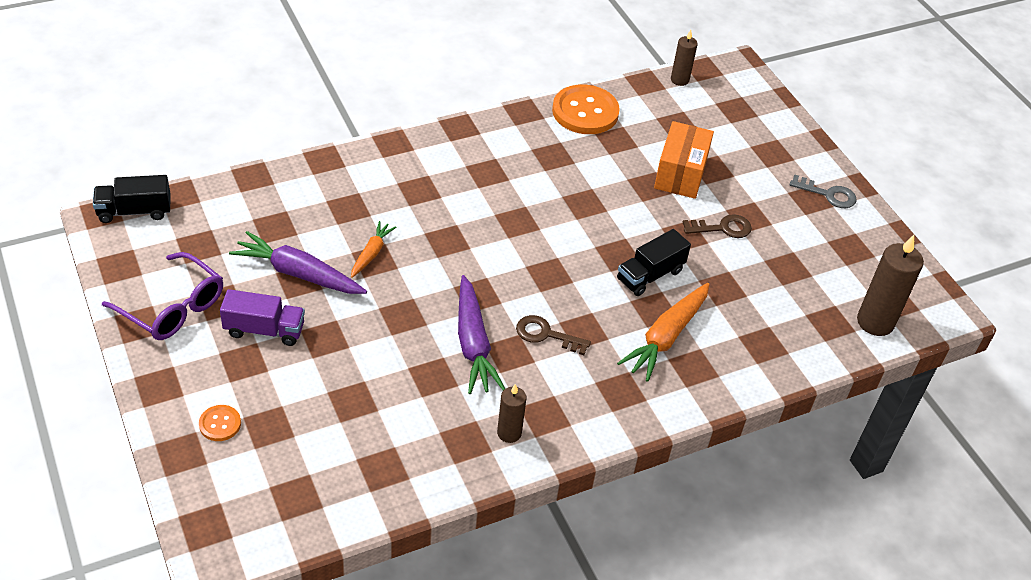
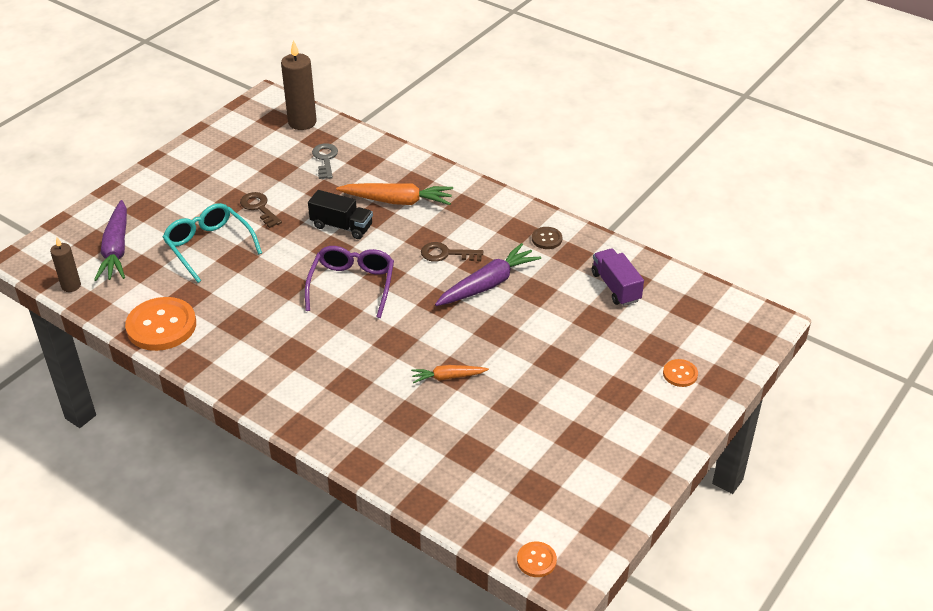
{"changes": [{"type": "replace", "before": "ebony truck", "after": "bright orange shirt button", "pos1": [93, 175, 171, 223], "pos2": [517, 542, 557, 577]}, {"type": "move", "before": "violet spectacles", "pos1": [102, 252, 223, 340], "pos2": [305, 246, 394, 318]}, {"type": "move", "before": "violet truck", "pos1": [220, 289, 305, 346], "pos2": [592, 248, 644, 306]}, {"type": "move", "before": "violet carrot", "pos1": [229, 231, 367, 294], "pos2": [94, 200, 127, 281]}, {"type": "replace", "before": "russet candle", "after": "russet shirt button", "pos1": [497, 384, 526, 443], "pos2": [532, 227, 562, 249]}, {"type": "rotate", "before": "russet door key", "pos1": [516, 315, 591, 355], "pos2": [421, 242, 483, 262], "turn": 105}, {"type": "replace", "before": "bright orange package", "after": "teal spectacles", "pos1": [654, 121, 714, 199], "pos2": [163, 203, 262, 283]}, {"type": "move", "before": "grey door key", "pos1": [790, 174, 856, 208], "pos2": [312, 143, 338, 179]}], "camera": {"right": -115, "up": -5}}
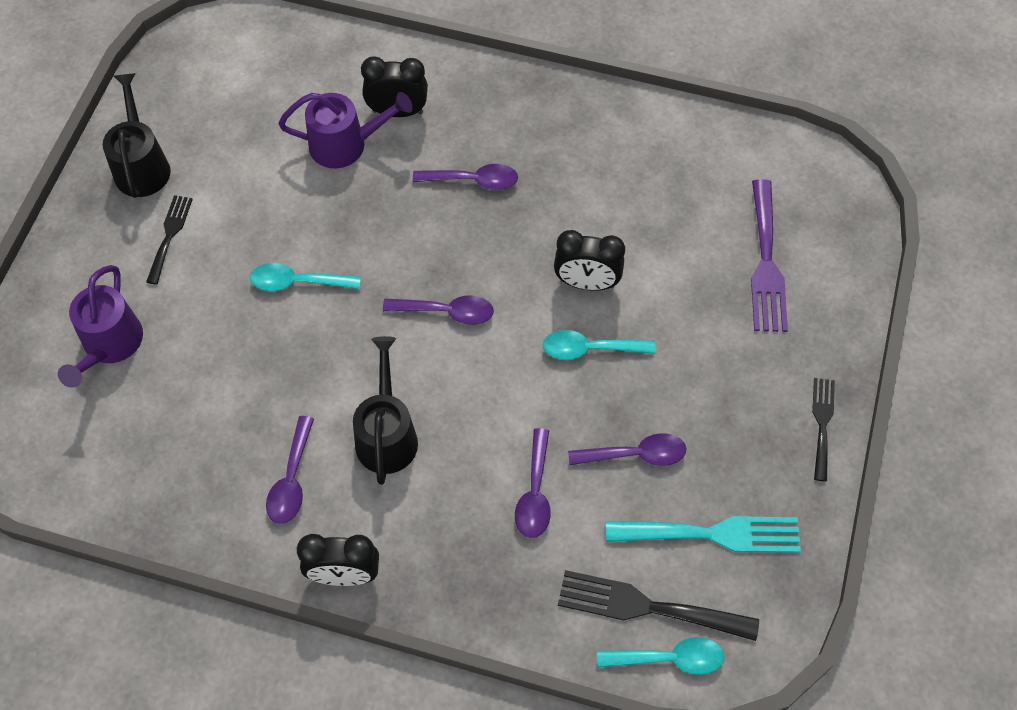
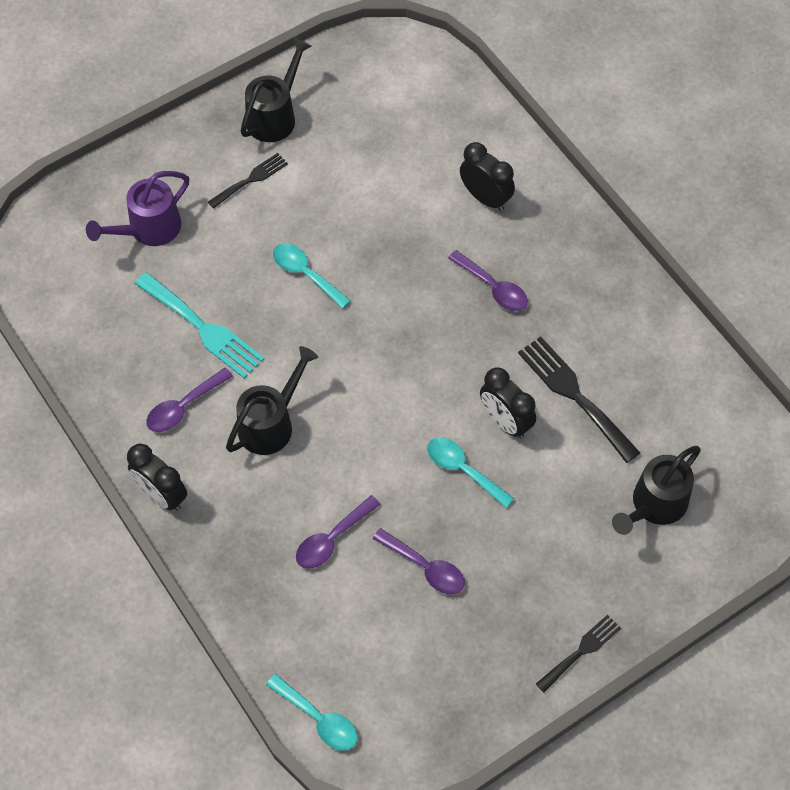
{"changes": [{"type": "delete", "before": "violet watering can", "pos1": [278, 92, 413, 168]}, {"type": "delete", "before": "violet tablespoon", "pos1": [383, 296, 494, 325]}, {"type": "move", "before": "ebony table fork", "pos1": [558, 570, 759, 641], "pos2": [518, 336, 640, 463]}, {"type": "move", "before": "teal table fork", "pos1": [606, 516, 801, 553], "pos2": [135, 272, 264, 379]}, {"type": "replace", "before": "violet table fork", "after": "ebony watering can", "pos1": [751, 179, 788, 332], "pos2": [612, 446, 701, 535]}], "camera": {"right": 40, "up": 0}}
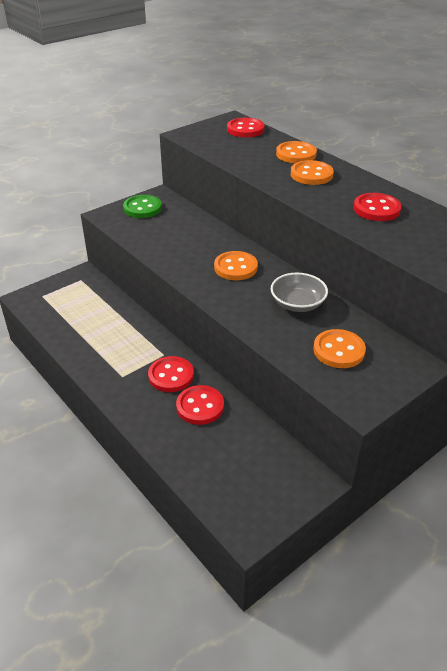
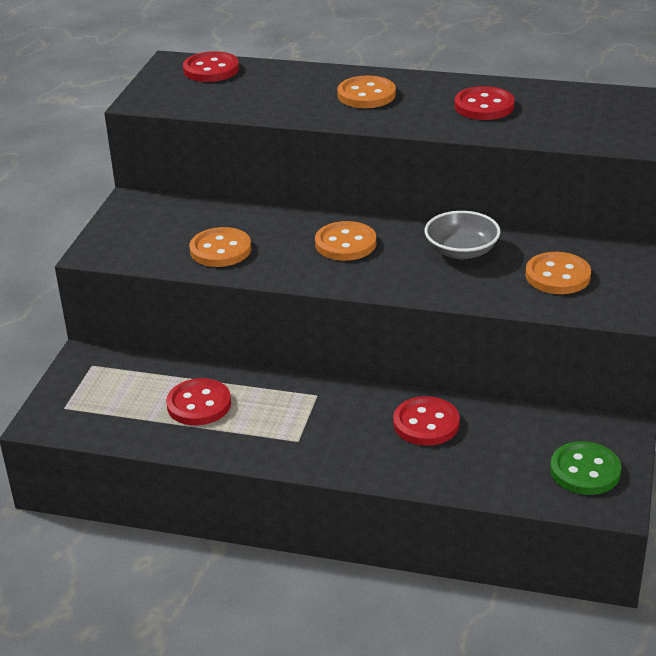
{"changes": [{"type": "move", "before": "green shirt button", "pos1": [123, 195, 162, 218], "pos2": [550, 441, 621, 495]}, {"type": "move", "before": "red shirt button", "pos1": [148, 356, 194, 392], "pos2": [166, 378, 231, 425]}, {"type": "move", "before": "bright orange shirt button", "pos1": [276, 141, 317, 163], "pos2": [189, 227, 251, 267]}], "camera": {"right": -35, "up": -5}}
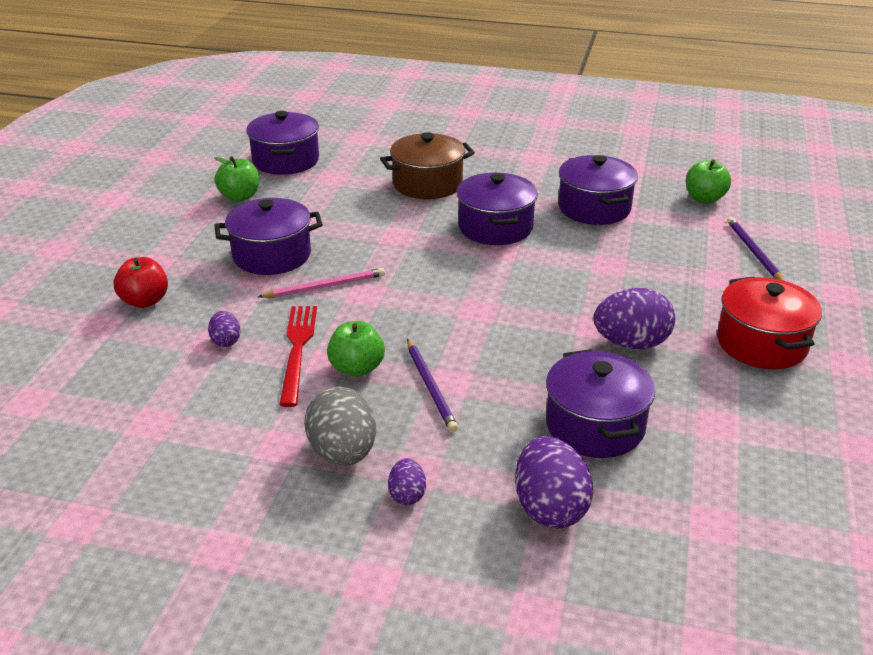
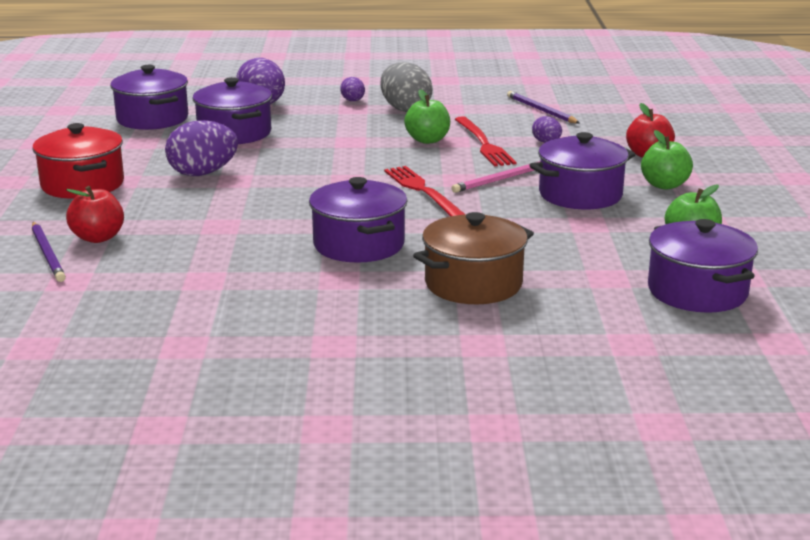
{"changes": [{"type": "move", "before": "violet pencil", "pos1": [407, 339, 458, 432], "pos2": [507, 91, 580, 124]}, {"type": "move", "before": "violet stockpot", "pos1": [558, 155, 638, 225], "pos2": [110, 65, 188, 130]}, {"type": "move", "before": "green apple", "pos1": [686, 159, 731, 204], "pos2": [641, 130, 693, 189]}, {"type": "insert", "after": "red apple", "pos2": [66, 186, 124, 243]}, {"type": "insert", "after": "red table fork", "pos2": [384, 166, 465, 216]}], "camera": {"right": 165, "up": -10}}
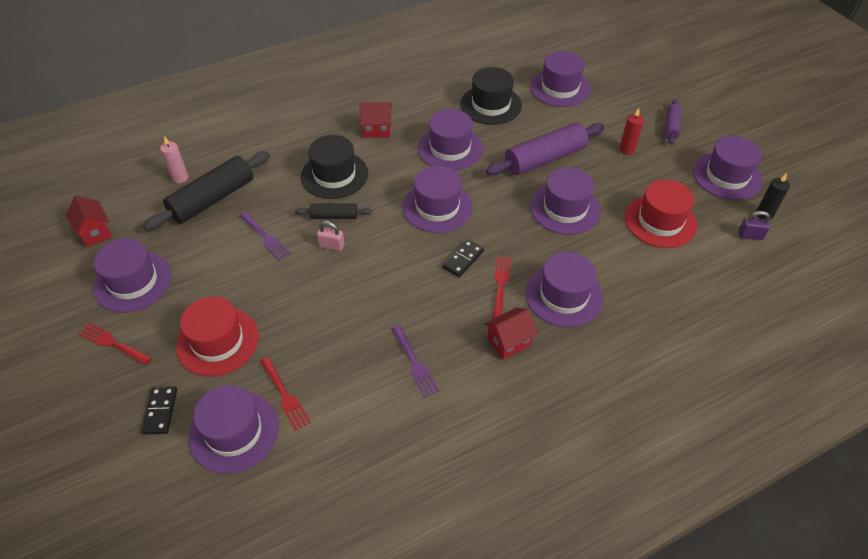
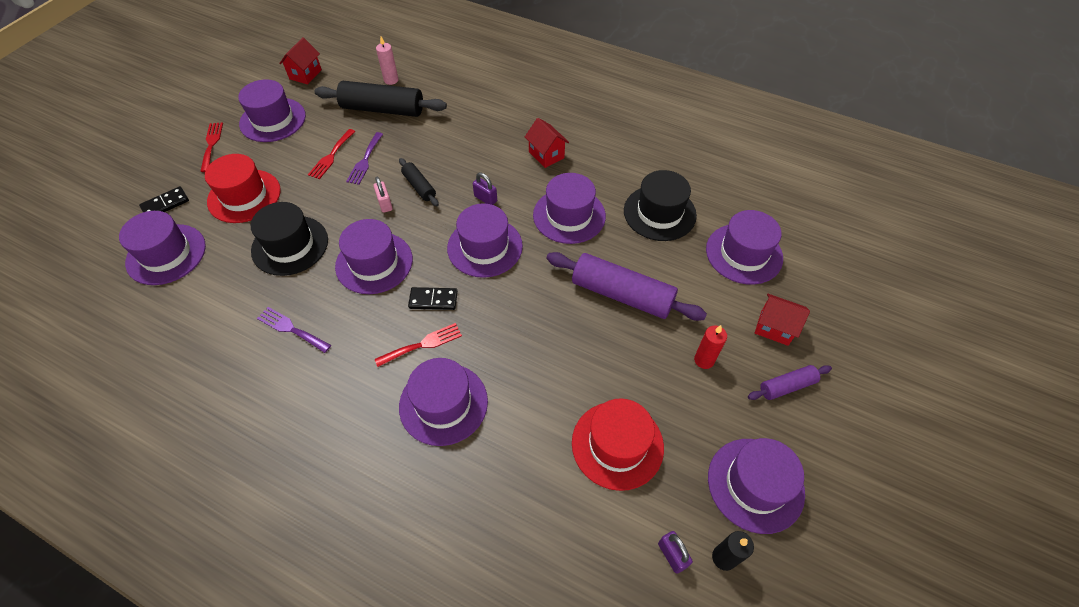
{"changes": [{"type": "move", "before": "red table fork", "pos1": [260, 357, 311, 431], "pos2": [308, 129, 355, 179]}, {"type": "move", "before": "ebony tall hat", "pos1": [301, 135, 368, 199], "pos2": [251, 202, 328, 276]}, {"type": "rotate", "before": "violet table fork", "pos1": [391, 325, 439, 398], "pos2": [257, 307, 331, 353], "turn": 90}, {"type": "move", "before": "red cottage", "pos1": [484, 308, 538, 360], "pos2": [755, 294, 810, 346]}, {"type": "move", "before": "violet tall hat", "pos1": [530, 167, 601, 235], "pos2": [335, 219, 413, 294]}, {"type": "insert", "after": "violet small lock", "pos2": [473, 173, 497, 205]}], "camera": {"right": 55, "up": 5}}
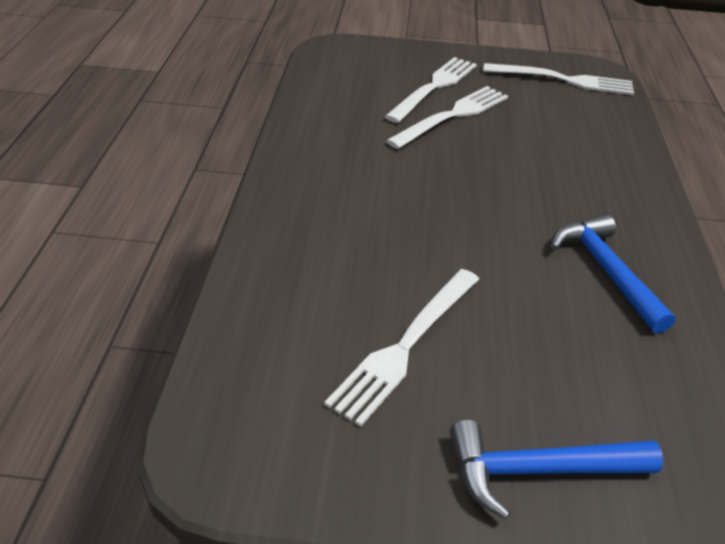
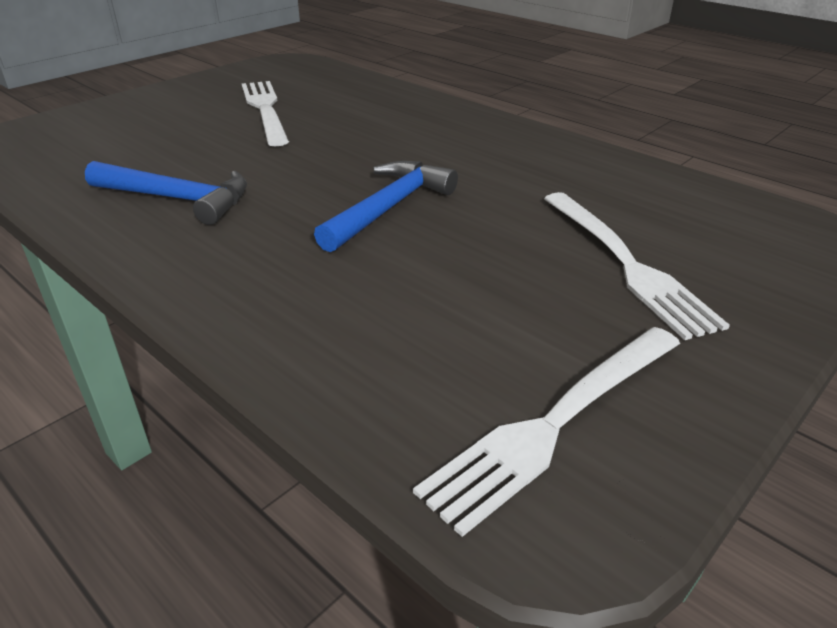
{"changes": [{"type": "delete", "before": "snow-white table fork", "pos1": [386, 86, 508, 149]}, {"type": "move", "before": "cobalt carpenter's hammer", "pos1": [450, 419, 663, 519], "pos2": [314, 161, 458, 252]}], "camera": {"right": 130, "up": -5}}
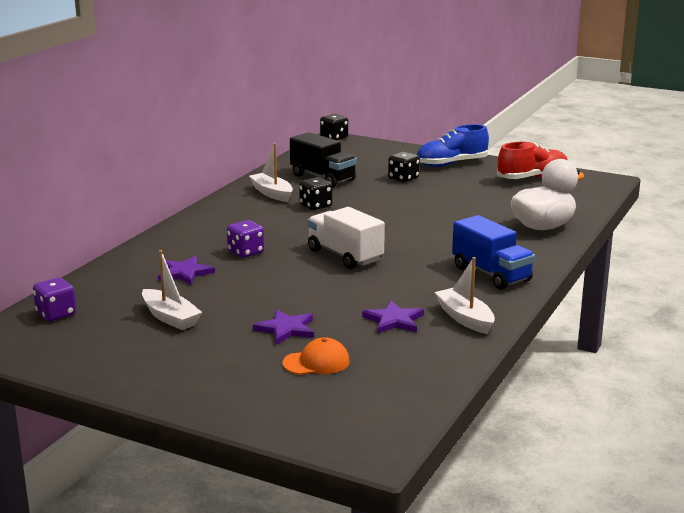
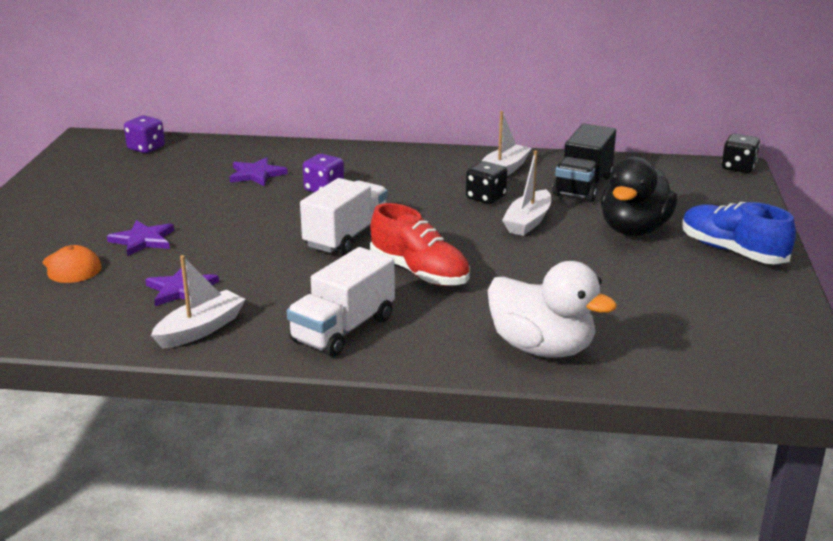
{"changes": [{"type": "move", "before": "snow-white boat", "pos1": [142, 250, 202, 330], "pos2": [502, 151, 551, 236]}, {"type": "replace", "before": "ebony dice", "after": "ebony rubber duck", "pos1": [388, 152, 420, 182], "pos2": [601, 156, 677, 236]}, {"type": "recolor", "before": "cobalt truck", "after": "snow-white truck", "pos1": [452, 215, 535, 290], "pos2": [287, 247, 395, 357]}, {"type": "move", "before": "red sneaker", "pos1": [497, 142, 568, 179], "pos2": [370, 203, 470, 286]}], "camera": {"right": 70, "up": 5}}
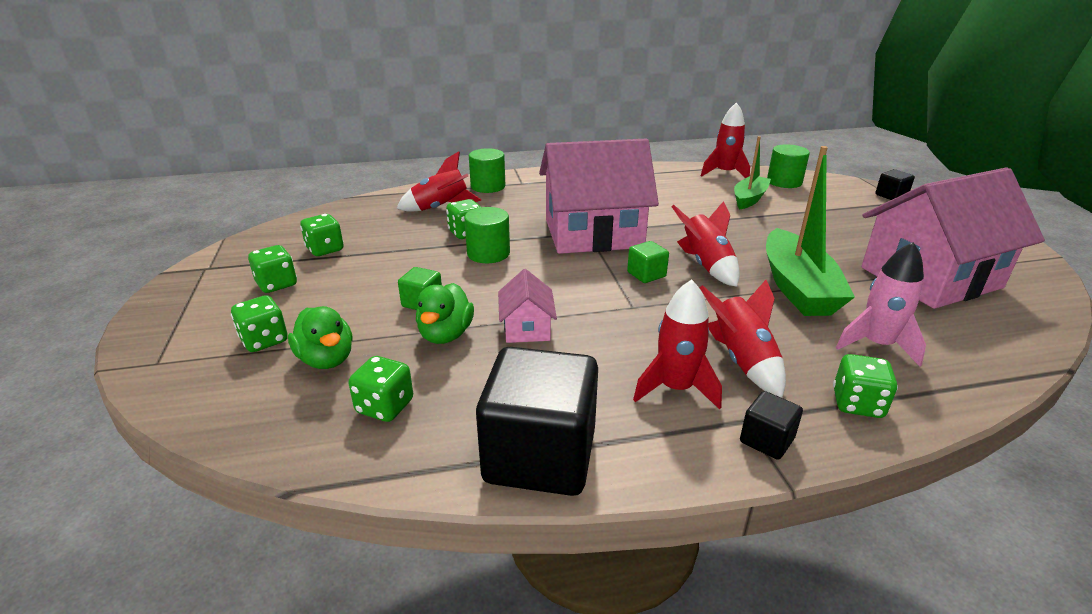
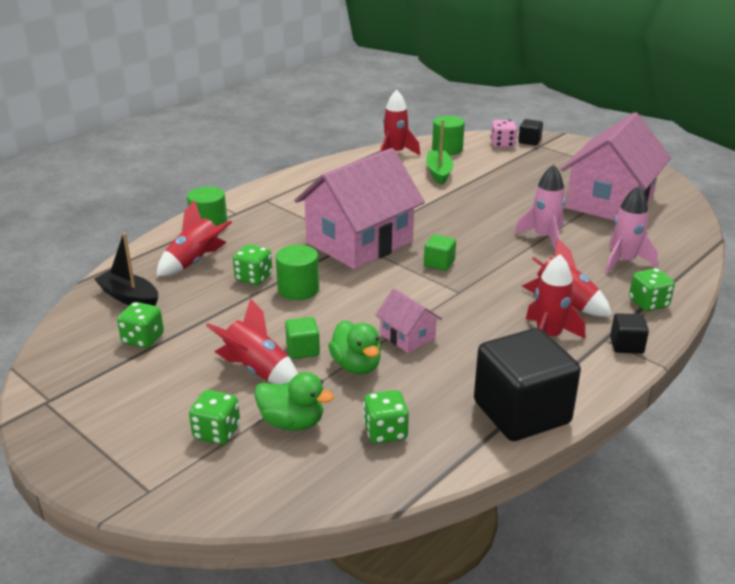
{"changes": [{"type": "delete", "before": "green dice", "pos1": [248, 245, 297, 293]}, {"type": "move", "before": "red spaceship", "pos1": [671, 201, 740, 287], "pos2": [206, 298, 298, 385]}, {"type": "replace", "before": "green boat", "after": "rose-pink spaceship", "pos1": [766, 146, 855, 316], "pos2": [514, 164, 566, 250]}, {"type": "insert", "after": "ebony boat", "pos2": [94, 233, 158, 306]}, {"type": "insert", "after": "rose-pink dice", "pos2": [490, 120, 517, 148]}], "camera": {"right": -35, "up": 0}}
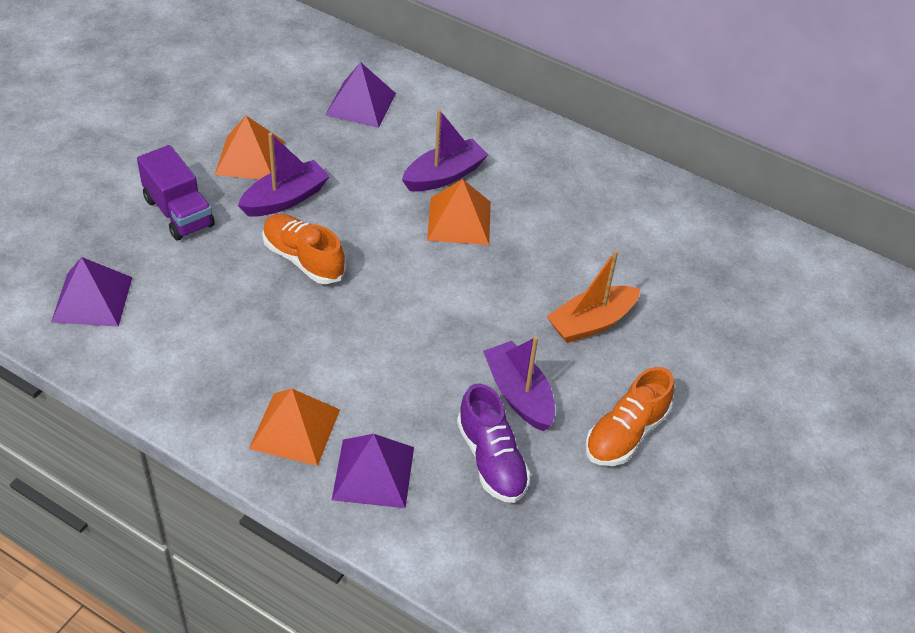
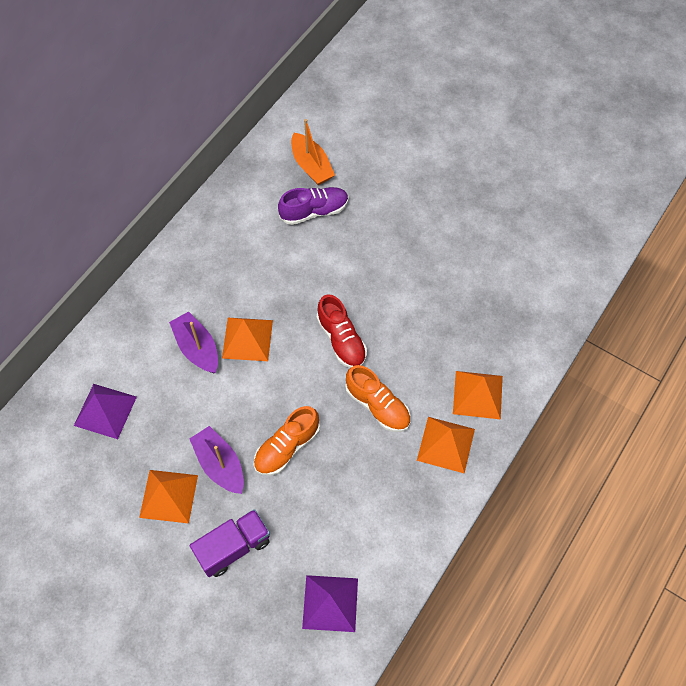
{"changes": [{"type": "recolor", "before": "violet pyramid", "after": "bright orange pyramid", "pos1": [332, 434, 414, 508], "pos2": [453, 371, 503, 420]}, {"type": "move", "before": "violet sneaker", "pos1": [457, 383, 531, 503], "pos2": [278, 187, 349, 225]}, {"type": "delete", "before": "violet boat", "pos1": [483, 336, 555, 431]}, {"type": "move", "before": "bright orange boat", "pos1": [547, 250, 640, 343], "pos2": [291, 119, 335, 185]}, {"type": "move", "before": "bright orange sneaker", "pos1": [585, 367, 674, 466], "pos2": [345, 365, 411, 432]}, {"type": "insert", "after": "red sneaker", "pos2": [316, 294, 367, 368]}], "camera": {"right": -85, "up": 15}}
